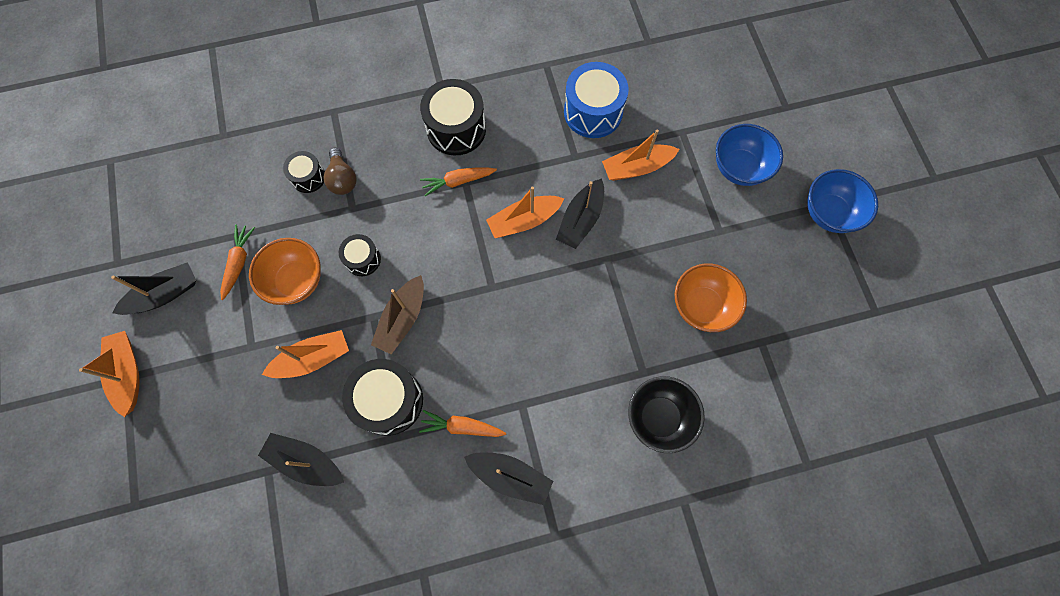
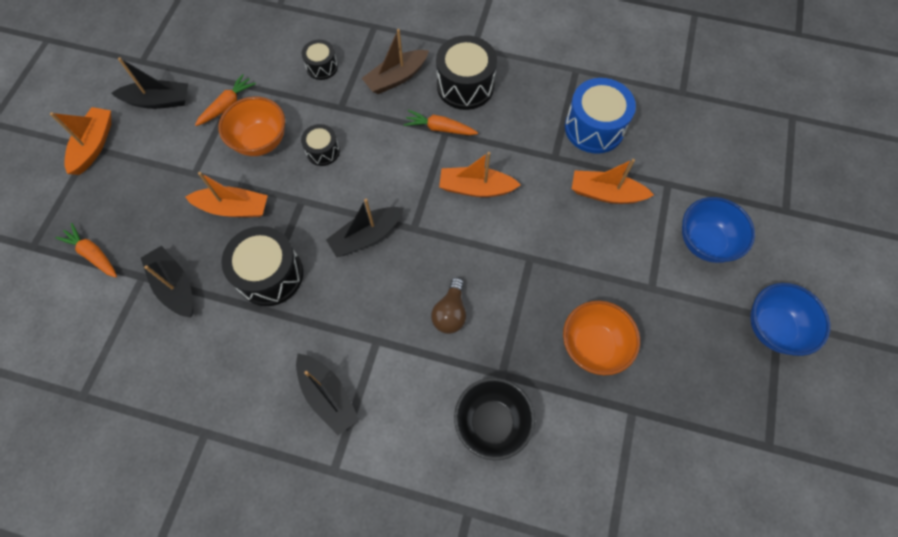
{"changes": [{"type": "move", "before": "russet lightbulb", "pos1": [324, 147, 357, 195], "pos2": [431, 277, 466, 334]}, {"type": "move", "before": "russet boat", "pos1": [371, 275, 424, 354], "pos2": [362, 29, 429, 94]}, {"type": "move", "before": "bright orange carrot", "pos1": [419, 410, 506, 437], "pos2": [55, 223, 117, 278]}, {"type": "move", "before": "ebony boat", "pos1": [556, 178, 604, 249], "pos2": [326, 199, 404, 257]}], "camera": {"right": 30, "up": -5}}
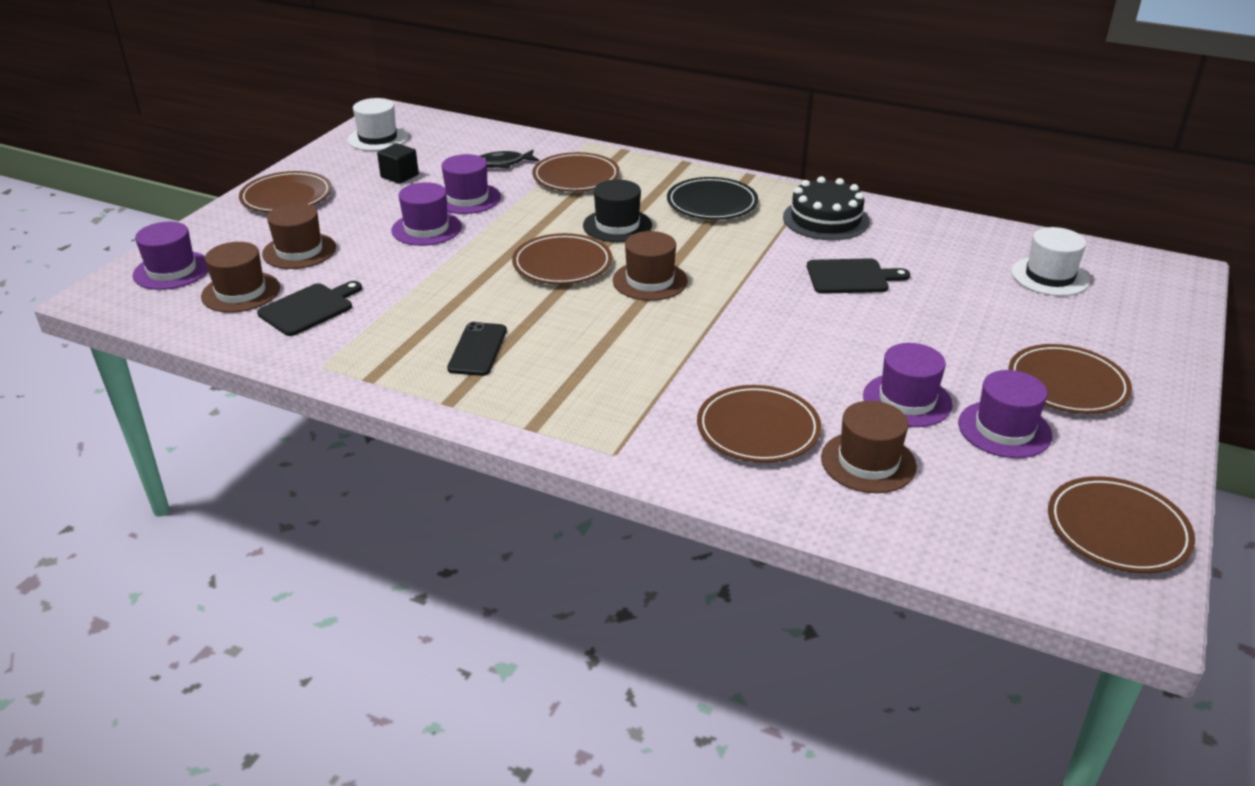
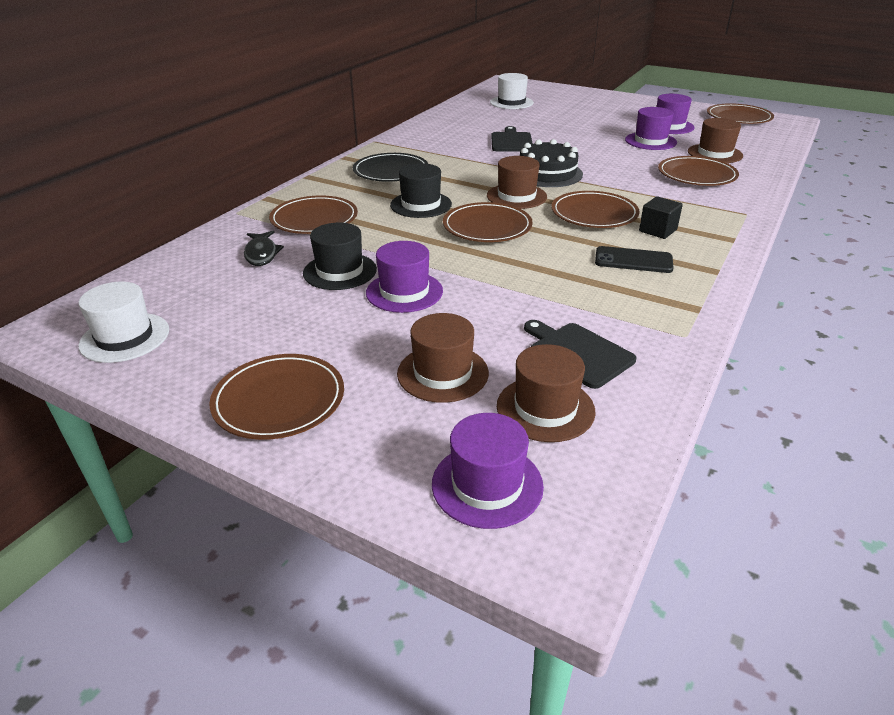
{"changes": [{"type": "move", "before": "ebony block", "pos1": [377, 143, 419, 184], "pos2": [639, 196, 683, 239]}, {"type": "recolor", "before": "violet tall hat", "after": "ebony tall hat", "pos1": [442, 154, 501, 214], "pos2": [303, 223, 377, 290]}, {"type": "move", "before": "ebony layer cake", "pos1": [783, 177, 869, 240], "pos2": [520, 139, 583, 187]}, {"type": "move", "before": "russet plate", "pos1": [1009, 344, 1132, 414], "pos2": [551, 191, 640, 228]}], "camera": {"right": -85, "up": 0}}
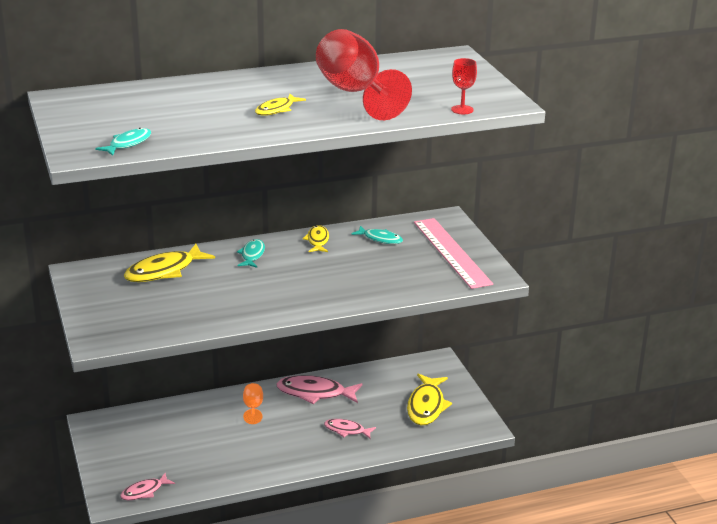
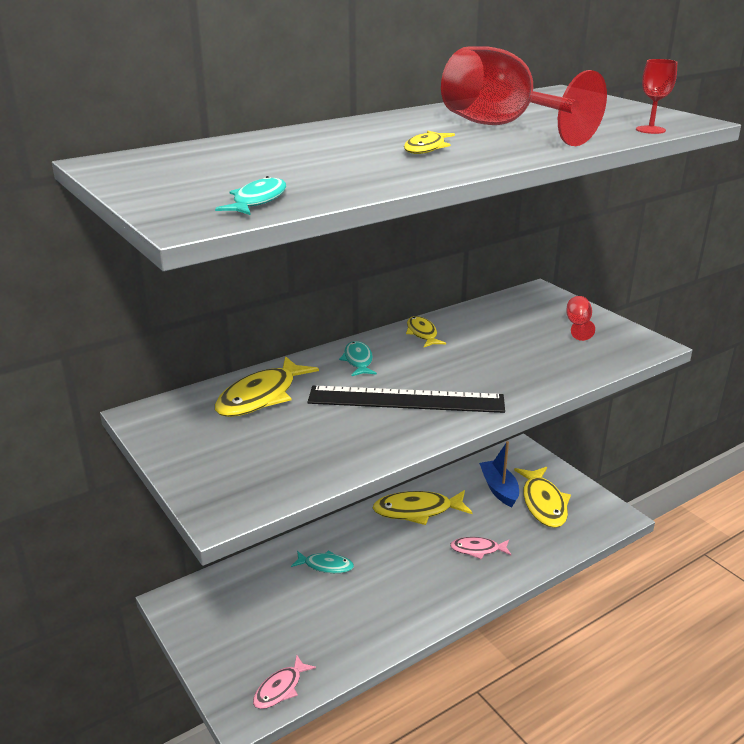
{"changes": [{"type": "delete", "before": "bright orange wine glass", "pos1": [243, 383, 263, 424]}, {"type": "recolor", "before": "rose-pink fish figure", "after": "golden fish figure", "pos1": [276, 375, 362, 404], "pos2": [373, 490, 473, 525]}, {"type": "move", "before": "teal fish figure", "pos1": [351, 226, 403, 244], "pos2": [291, 550, 354, 573]}, {"type": "replace", "before": "rose-pink straightedge", "after": "red wine glass", "pos1": [414, 218, 493, 289], "pos2": [566, 296, 595, 341]}, {"type": "insert", "after": "ebony straightedge", "pos2": [307, 386, 505, 413]}, {"type": "insert", "after": "cobalt boat", "pos2": [479, 441, 519, 507]}], "camera": {"right": -15, "up": 0}}
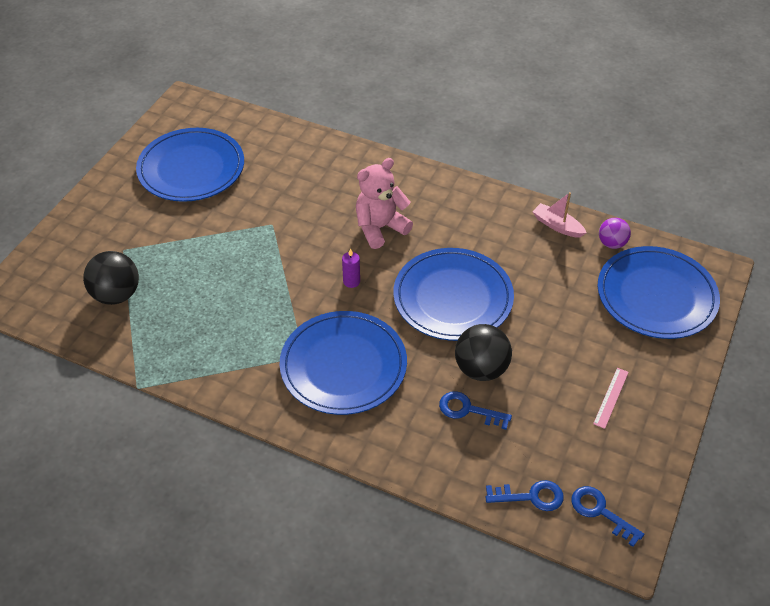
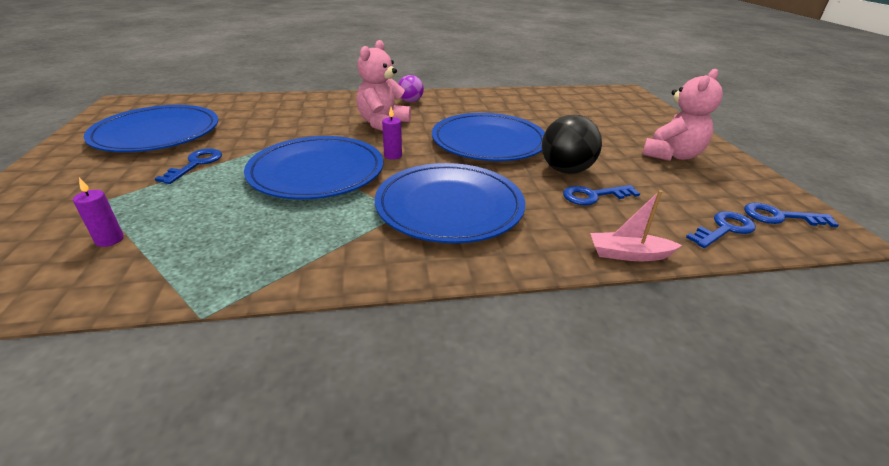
{"changes": [{"type": "replace", "before": "ebony play ball", "after": "violet candle", "pos1": [83, 251, 139, 305], "pos2": [73, 178, 124, 247]}, {"type": "move", "before": "rose-pink boat", "pos1": [532, 192, 587, 238], "pos2": [590, 190, 682, 261]}, {"type": "replace", "before": "rose-pink straightedge", "after": "rose-pink stuffed bear", "pos1": [593, 368, 629, 429], "pos2": [642, 69, 723, 161]}, {"type": "move", "before": "cobalt plate", "pos1": [598, 246, 720, 339], "pos2": [244, 136, 383, 199]}, {"type": "move", "before": "violet play ball", "pos1": [599, 218, 631, 249], "pos2": [398, 75, 424, 102]}, {"type": "insert", "after": "cobalt door key", "pos2": [155, 148, 222, 184]}], "camera": {"right": -35, "up": -15}}
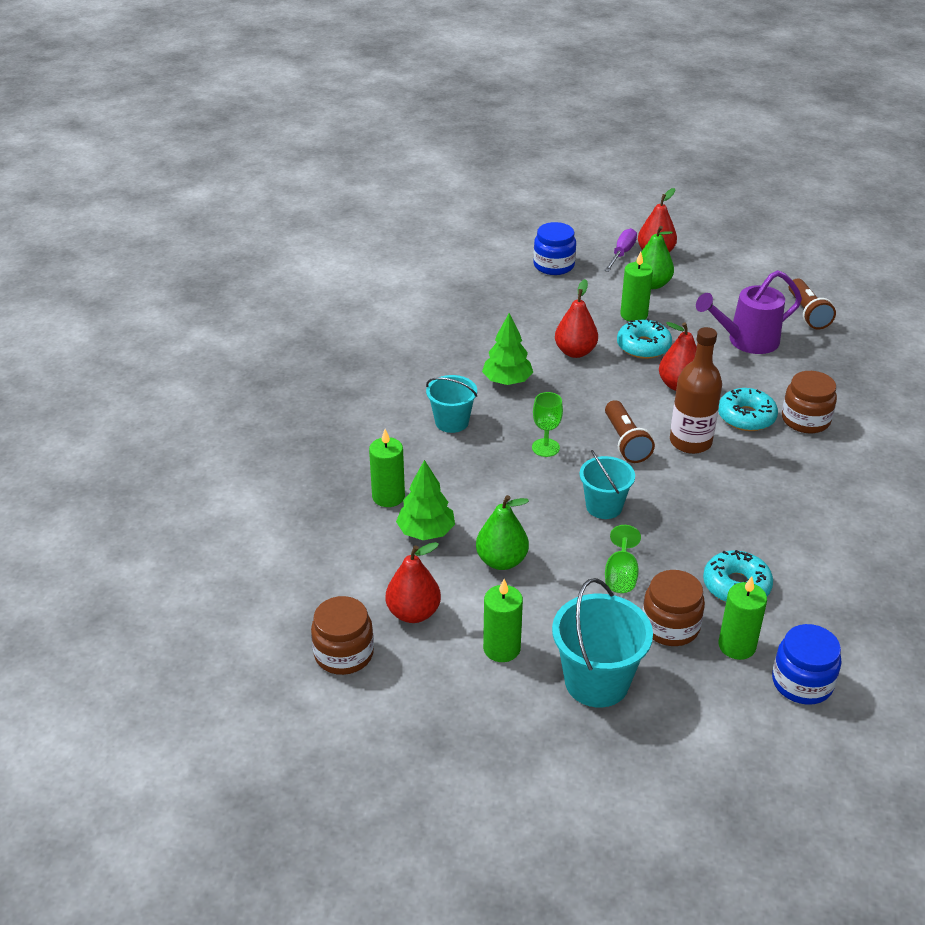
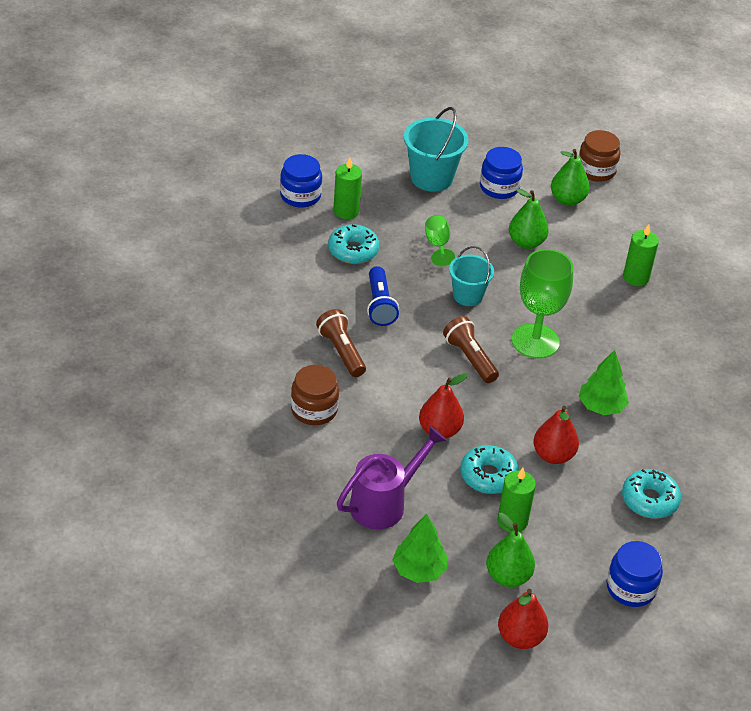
{"changes": [{"type": "recolor", "before": "red pear", "after": "green pear", "pos1": [386, 542, 441, 623], "pos2": [551, 149, 590, 206]}, {"type": "move", "before": "green toy tree", "pos1": [396, 460, 455, 540], "pos2": [392, 514, 448, 583]}, {"type": "delete", "before": "teal bucket", "pos1": [426, 375, 477, 433]}, {"type": "replace", "before": "green candle", "after": "cobalt jam jar", "pos1": [483, 579, 523, 662], "pos2": [480, 147, 523, 199]}, {"type": "resize", "before": "green wine glass", "pos1": [532, 392, 563, 457], "pos2": [512, 249, 573, 359], "scale": 1.94}, {"type": "delete", "before": "violet screwdriver", "pos1": [604, 228, 637, 272]}, {"type": "delete", "before": "russet jam jar", "pos1": [642, 570, 705, 646]}, {"type": "delete", "before": "russet drink bottle", "pos1": [670, 327, 722, 454]}, {"type": "move", "before": "teal donut", "pos1": [718, 388, 778, 431], "pos2": [622, 469, 681, 519]}, {"type": "move", "before": "russet flashlight", "pos1": [789, 279, 836, 329], "pos2": [316, 309, 366, 377]}, {"type": "insert", "after": "cobalt flashlight", "pos2": [367, 266, 399, 326]}], "camera": {"right": 160, "up": 5}}
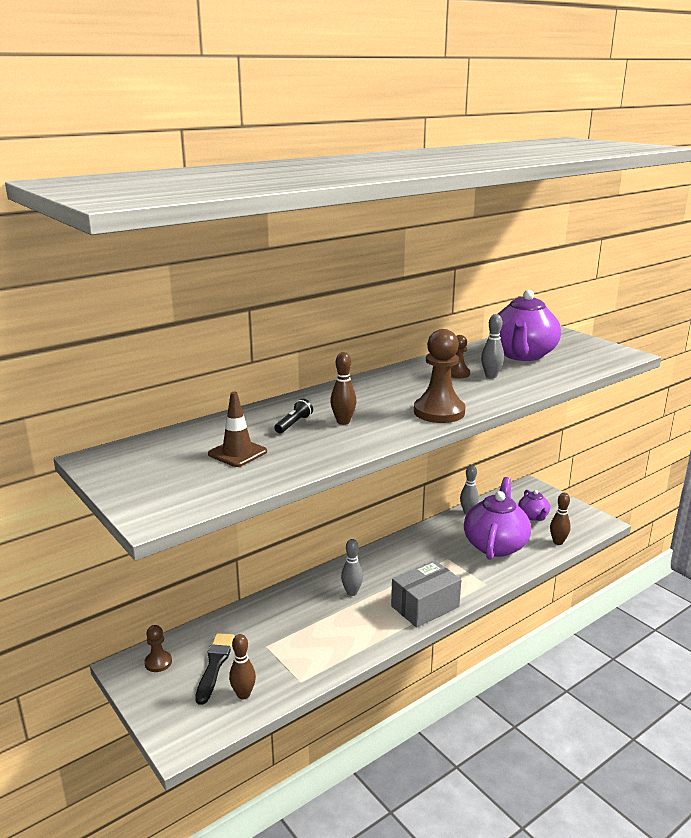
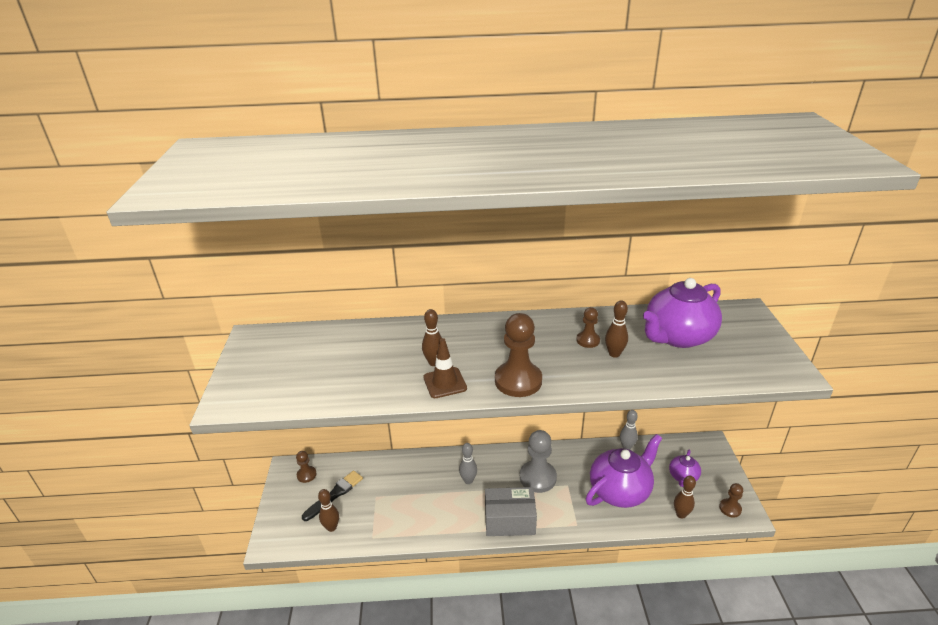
{"changes": [{"type": "move", "before": "russet traffic cone", "pos1": [208, 392, 267, 467], "pos2": [423, 338, 467, 398]}, {"type": "delete", "before": "ebony flashlight", "pos1": [274, 399, 313, 433]}, {"type": "recolor", "before": "grey skittle", "after": "russet skittle", "pos1": [481, 314, 504, 378], "pos2": [605, 301, 628, 358]}, {"type": "insert", "after": "grey chess pawn", "pos2": [520, 430, 557, 493]}, {"type": "insert", "after": "russet chess pawn", "pos2": [719, 483, 743, 518]}], "camera": {"right": 35, "up": 10}}
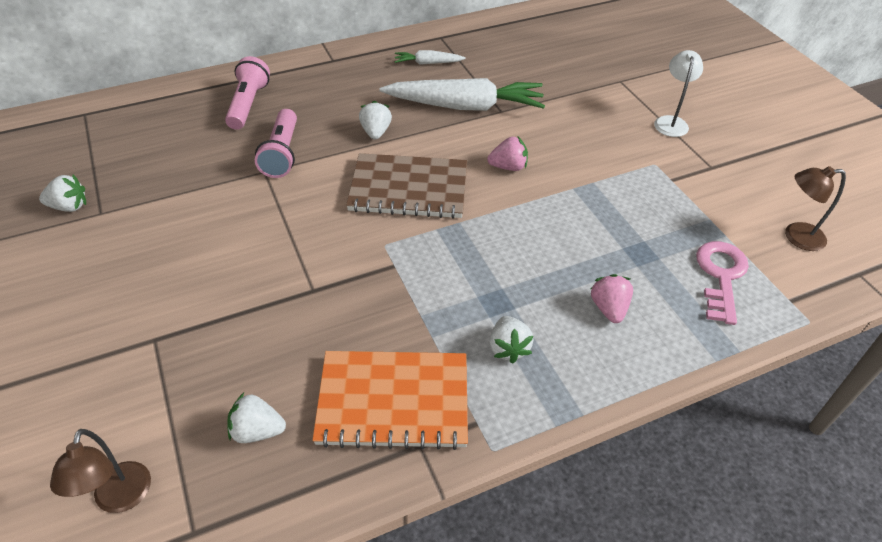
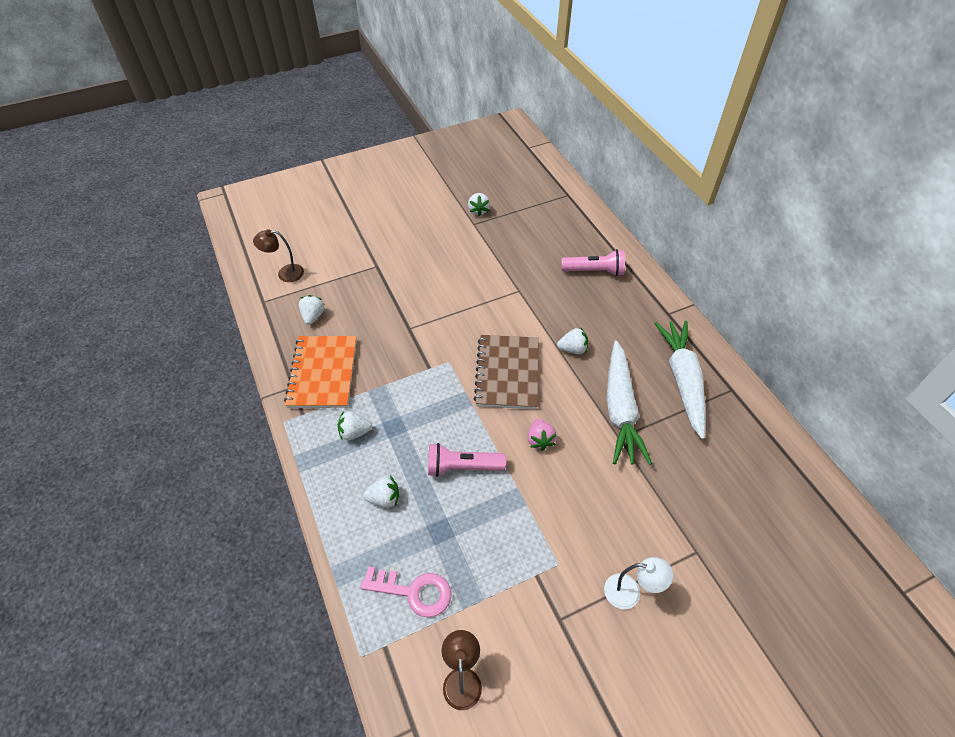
{"changes": [{"type": "move", "before": "rose-pink flashlight", "pos1": [255, 109, 297, 178], "pos2": [428, 443, 506, 477]}, {"type": "resize", "before": "snow-white carrot", "pos1": [395, 50, 466, 65], "pos2": [654, 321, 706, 439], "scale": 2.14}, {"type": "recolor", "before": "rose-pink toy strawberry", "after": "snow-white toy strawberry", "pos1": [591, 274, 633, 323], "pos2": [363, 476, 399, 508]}], "camera": {"right": 90, "up": 5}}
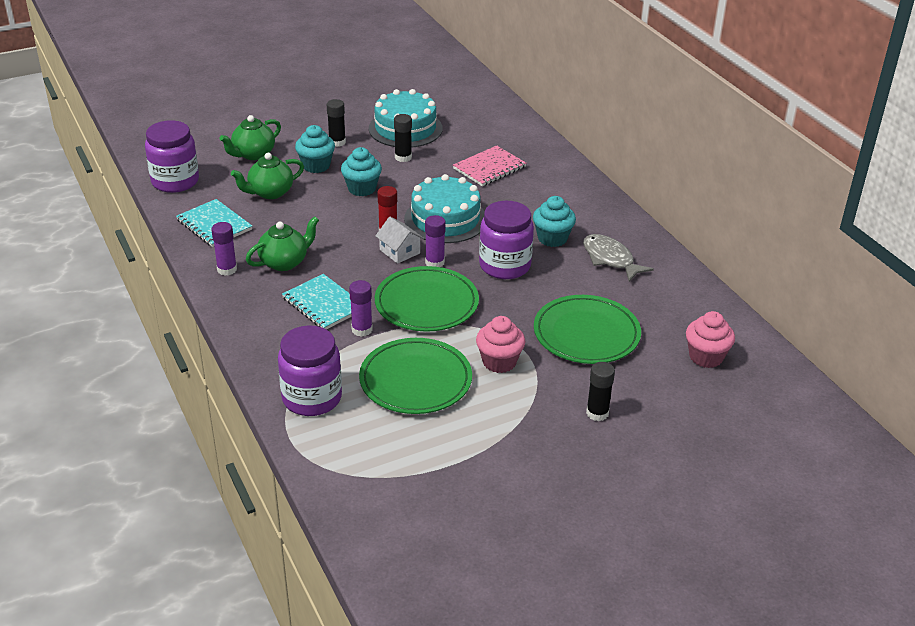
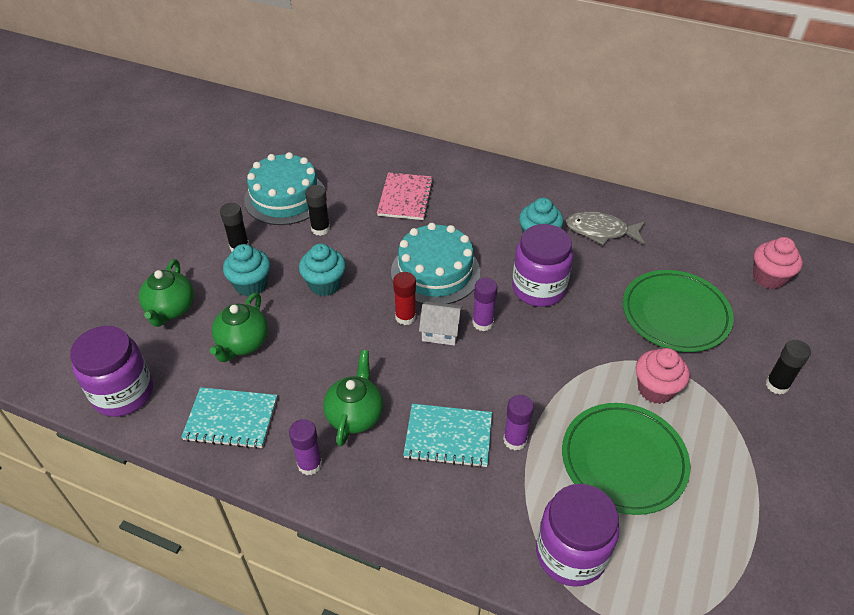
{"changes": [{"type": "delete", "before": "green plate", "pos1": [375, 266, 479, 332]}], "camera": {"right": -40, "up": 10}}
